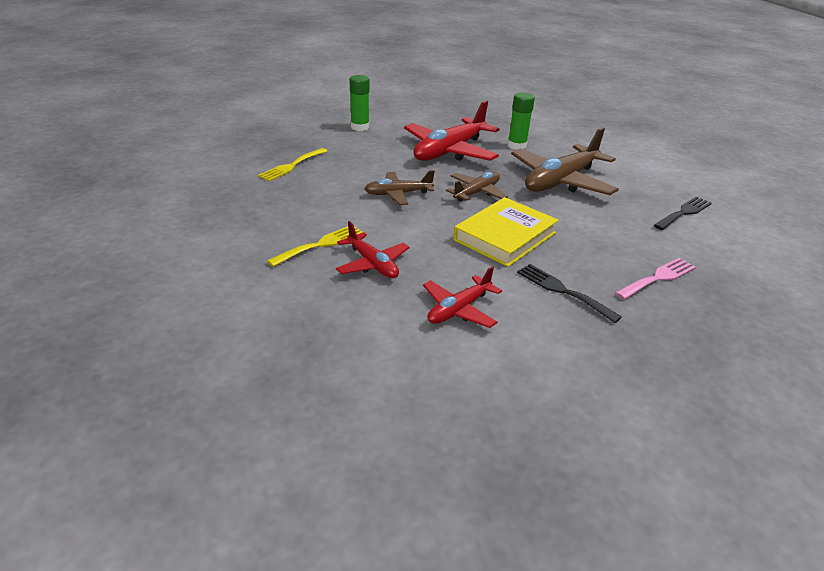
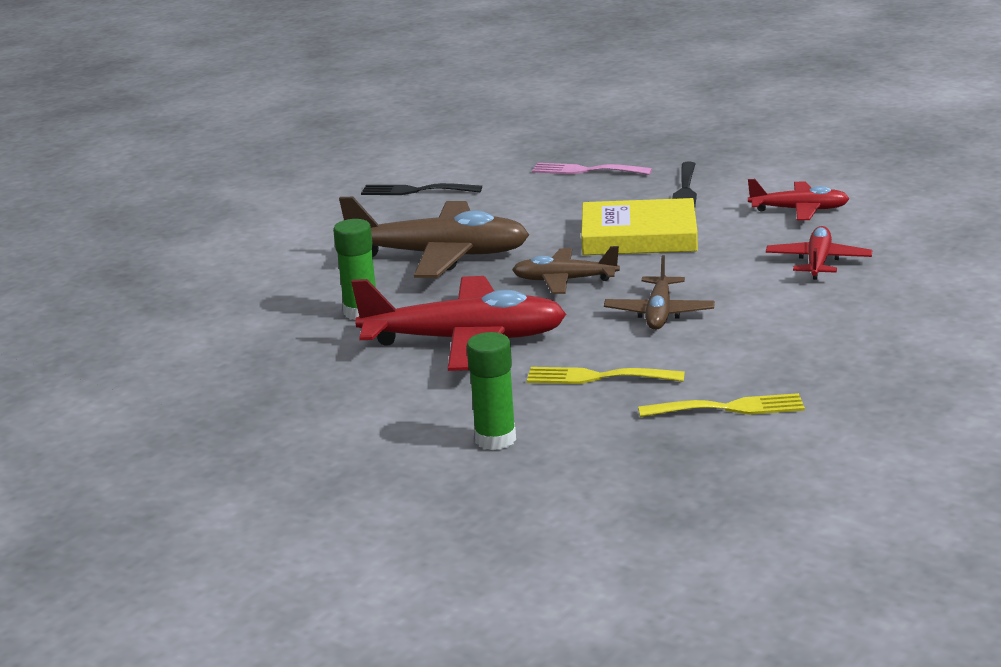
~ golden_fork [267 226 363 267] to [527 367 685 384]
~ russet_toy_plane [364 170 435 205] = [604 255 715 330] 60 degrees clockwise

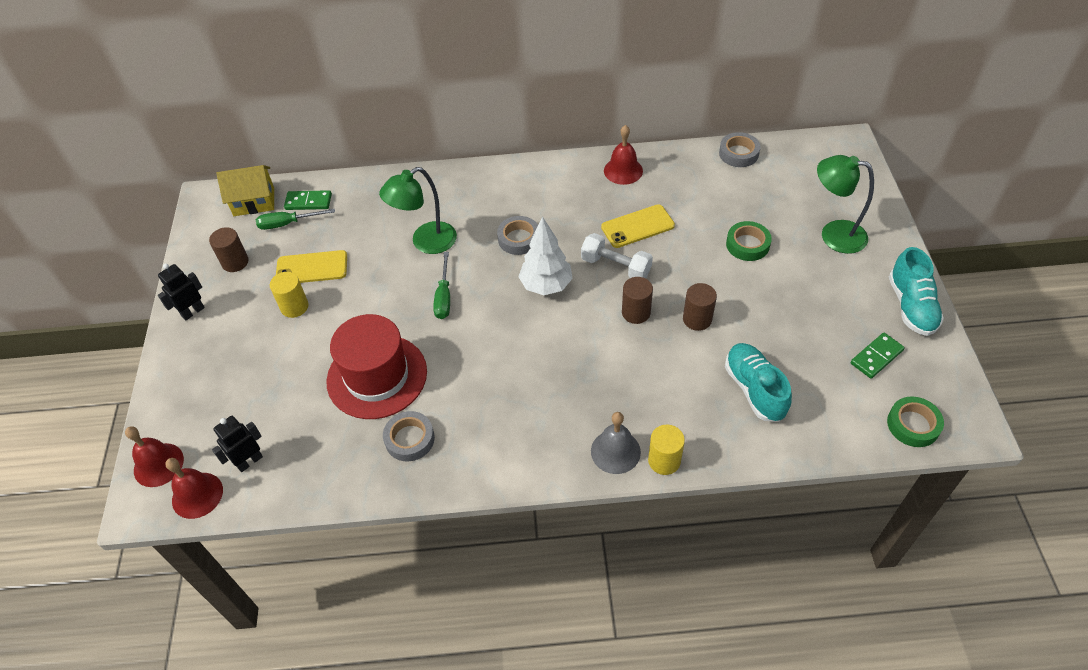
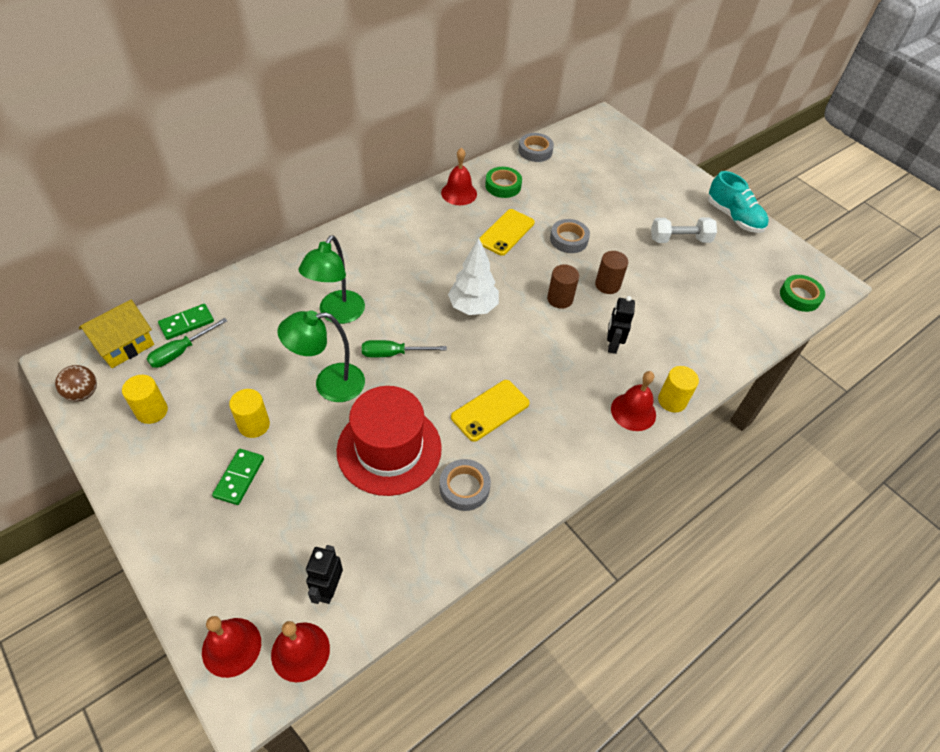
- aqua_sneaker [725 343 792 422]
+ russet_play_ball [55 365 97 401]
~ ebony_toy_robot [158 263 205 320] to [607 296 635 354]
~ golden_smartphone [276 250 347 283] to [451 380 530 442]
~ grey_sticky_tape [497 216 538 255] to [550 219 590 253]
~ pure_white_dumbbell [581 233 653 278] to [651 217 717 243]
~ green_sticky_tape [726 221 772 261] to [485 167 522 198]
~ green_lamp [817 155 874 254] to [277 310 365 402]
~ green_domino_tile [851 333 905 379] to [212 449 264 505]
~ russet_cylinder [209 227 249 272] to golden_cylinder [122 375 168 424]
~ grey_school_bell [591 412 641 474] to red_school_bell [611 371 656 431]
~ green_hand_screwdriver [433 252 450 319] = [362 340 447 357] 120 degrees clockwise

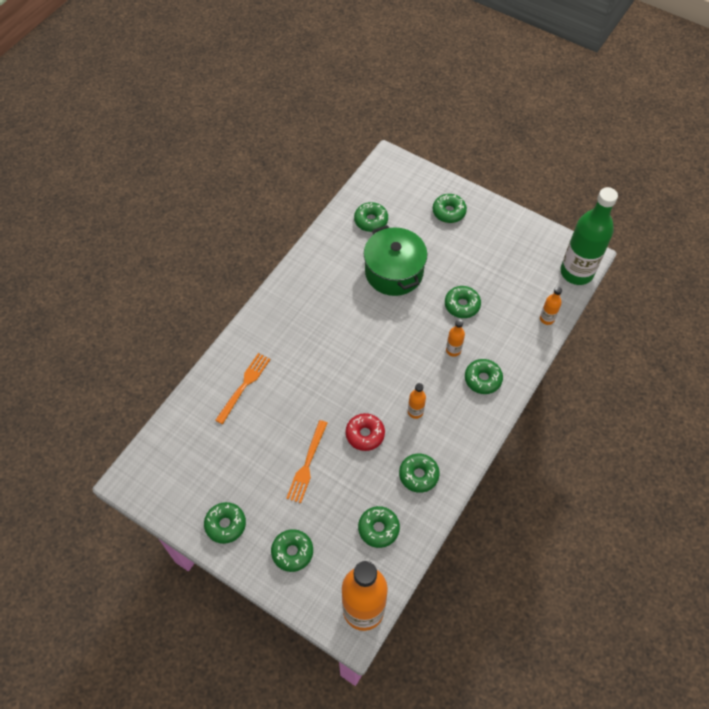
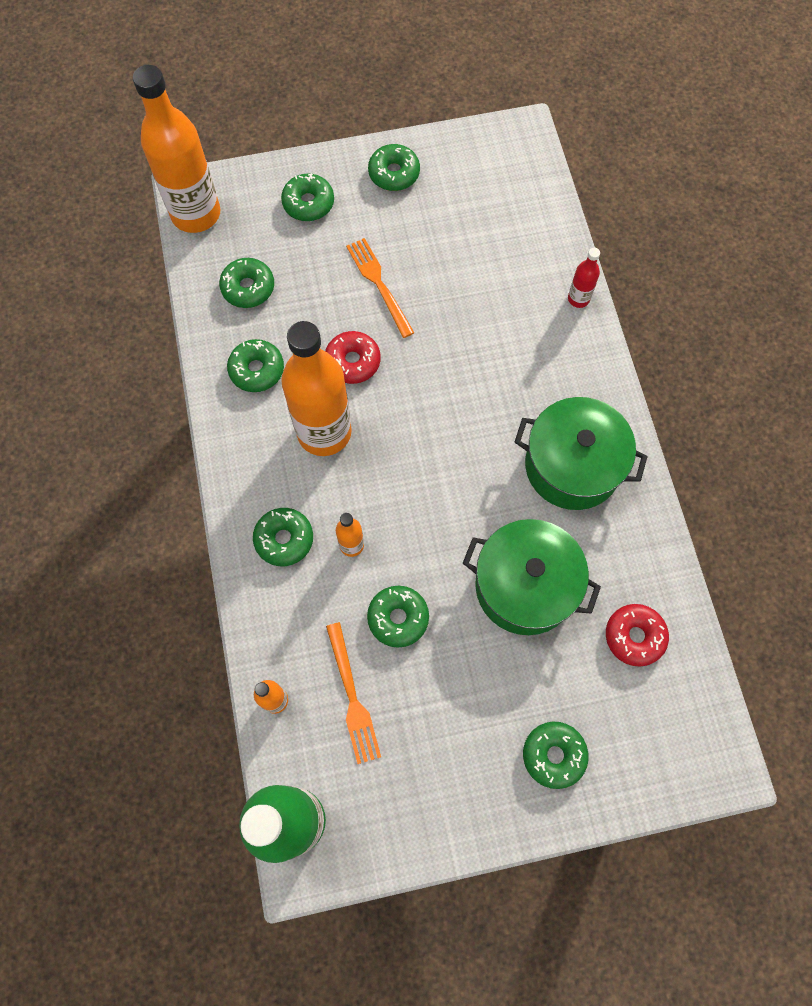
+ green_cooking_pot [514 397 648 510]
+ red_flask [568 248 600 308]
~ orange_fork [215 353 271 424] to [326 622 381 764]
~ green_doughnut [354 202 388 232] to red_doughnut [606 604 669 667]
~ orange_flask [408 383 426 419] = [281 321 352 456] x2.32

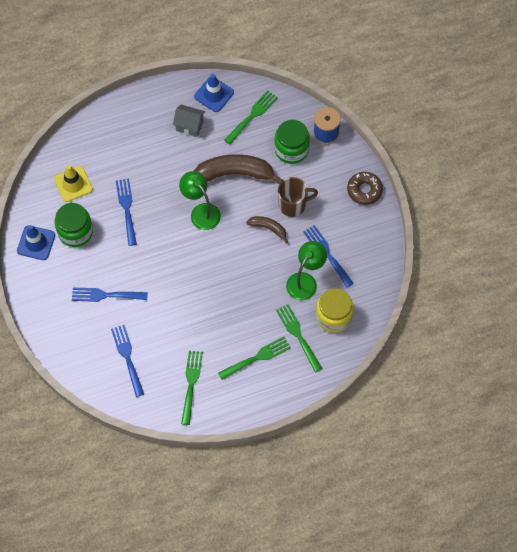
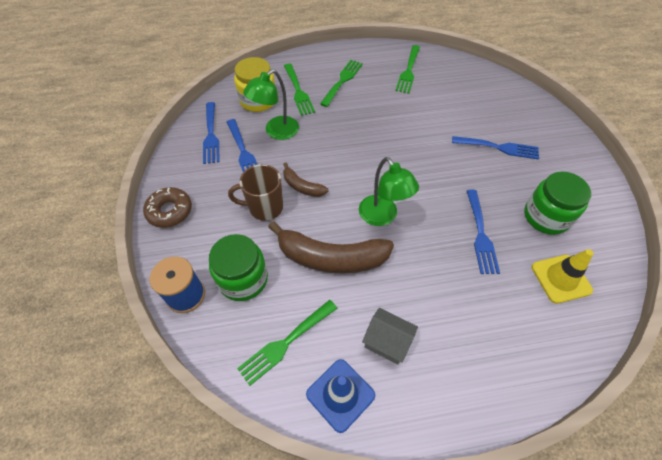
- royal_blue_road_cone [17 225 55 260]
~ royal_blue_fork [111 325 144 397] to [203 102 220 164]
~ green_fork [218 336 291 380] = [320 60 363 107] 135 degrees clockwise

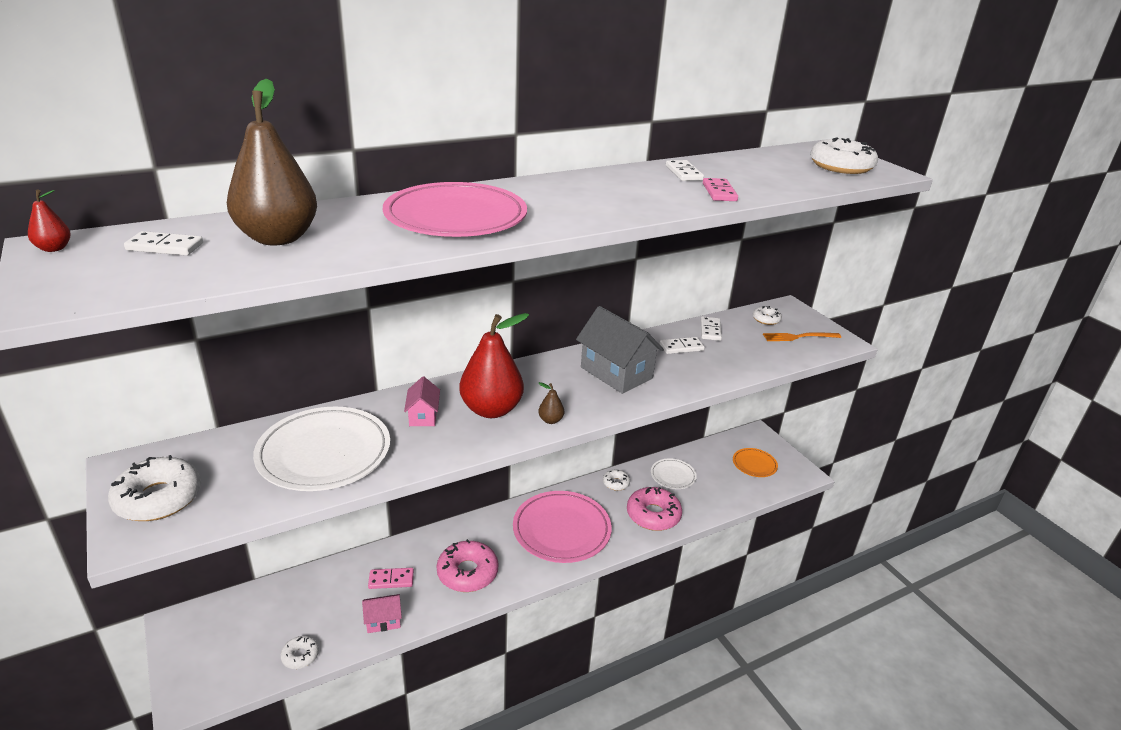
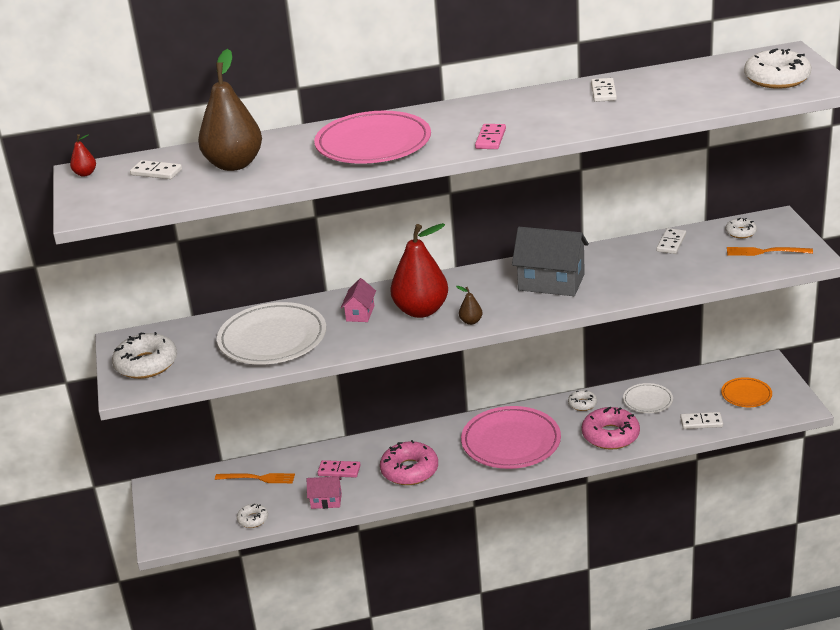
+ orange_fork [215 473 295 483]
~ pure_white_domino_tile [660 337 705 354] to [680 412 723 429]
~ rosy_domino_tile [703 178 738 201] to [475 124 506 149]
~ grey_toy_house [576 306 664 394] = [512 227 589 296] 45 degrees counterclockwise

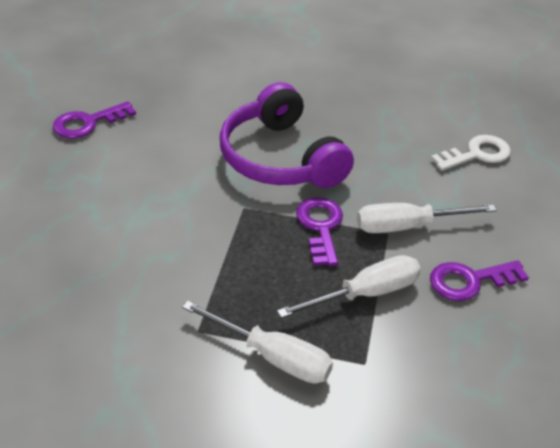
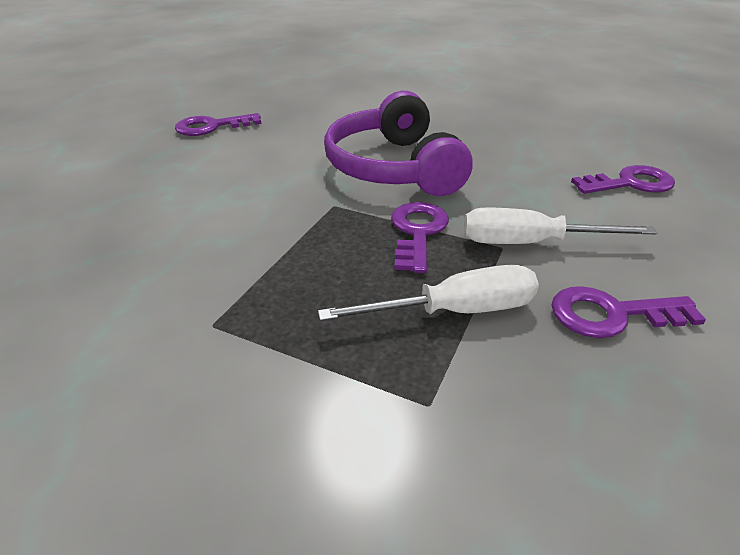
- pure_white_hand_screwdriver [182 301 333 384]
~ pure_white_latchkey [431 135 511 171] to purple_latchkey [571 165 675 194]

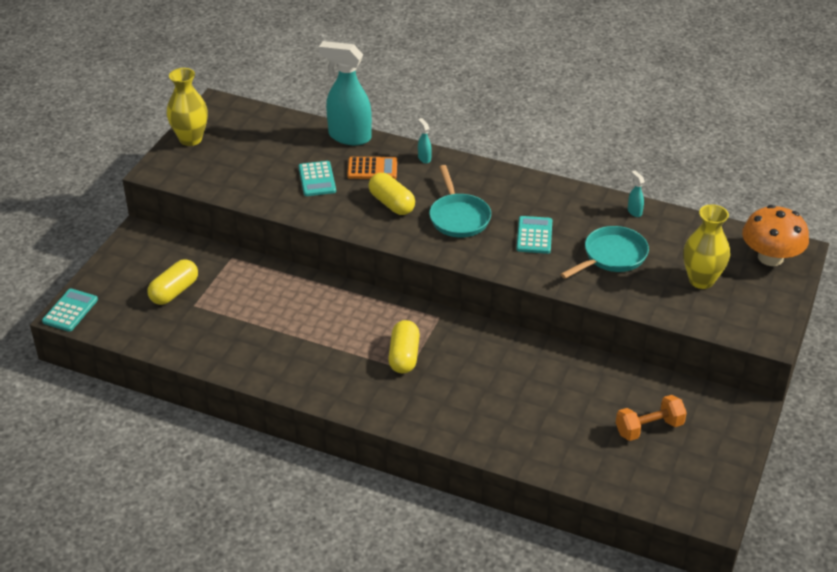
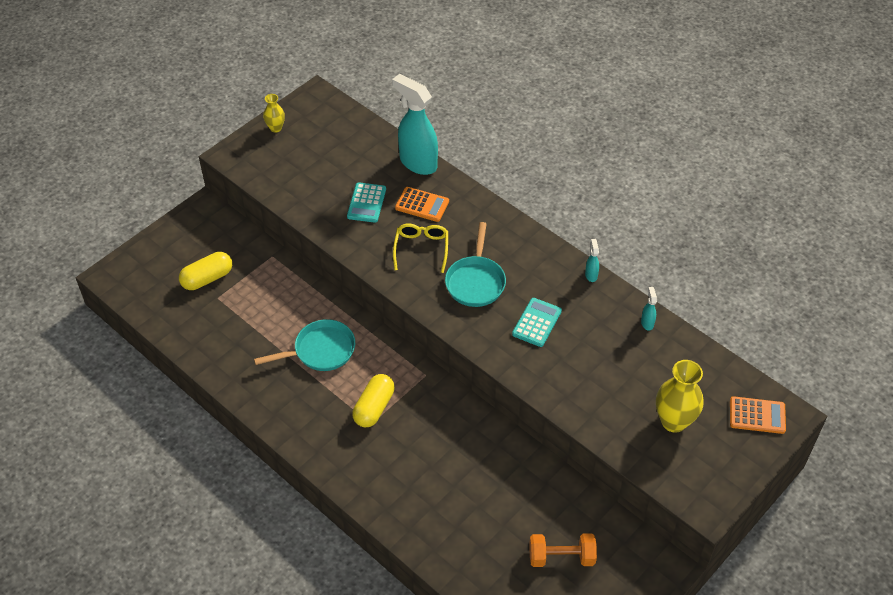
- aqua_pocket_calculator [42 289 98 332]
~ aqua_sprayer [418 118 432 163] to [585 239 599 282]
~ aqua_pan [560 226 649 279] to [254 319 355 371]
~ golden_capsule [369 173 415 215] to golden_glasses [393 224 448 273]
~ orange_fungus [742 205 809 266] to orange_pocket_calculator [730 396 786 434]
~ golden_tall_vase [167 68 208 146] = [263 94 285 133] x0.56

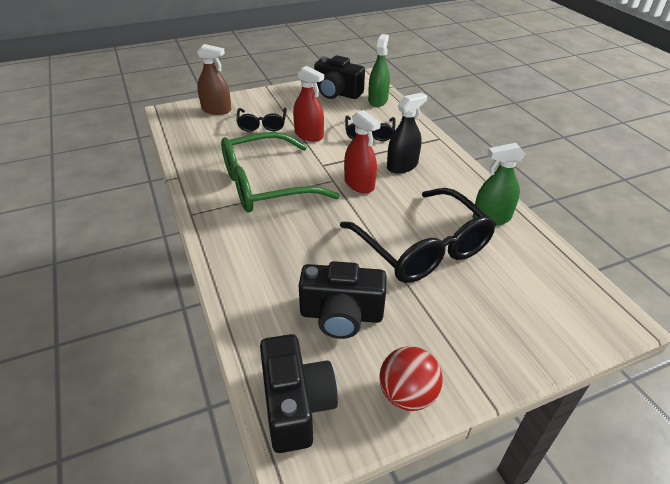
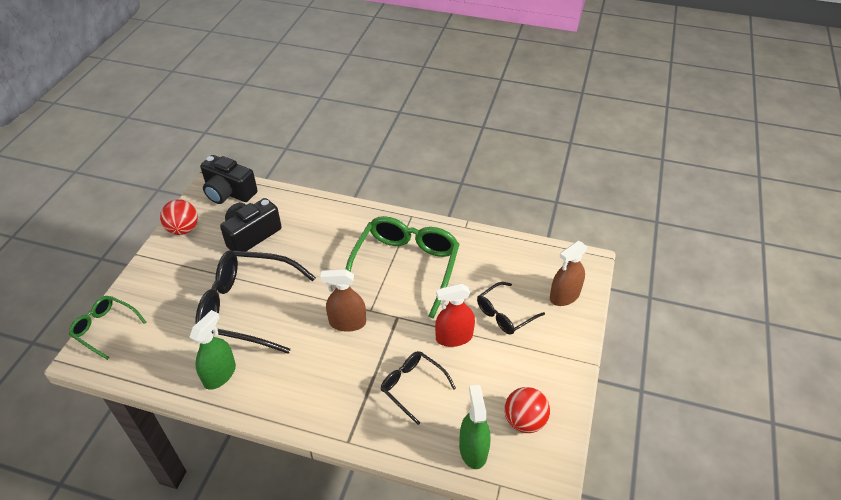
- ebony_sprayer [387 93 427 173]
+ green_glasses [69 296 146 360]
~ ebony_compact_camera [314 55 365 99] to red_play_ball [504 387 550 433]
~ red_sprayer [344 110 381 193] to russet_sprayer [320 269 366 332]
~ ebony_glasses [236 107 287 132] = [477 282 545 335] 75 degrees counterclockwise
~ green_sprayer [368 34 390 107] = [459 385 490 469] 150 degrees counterclockwise

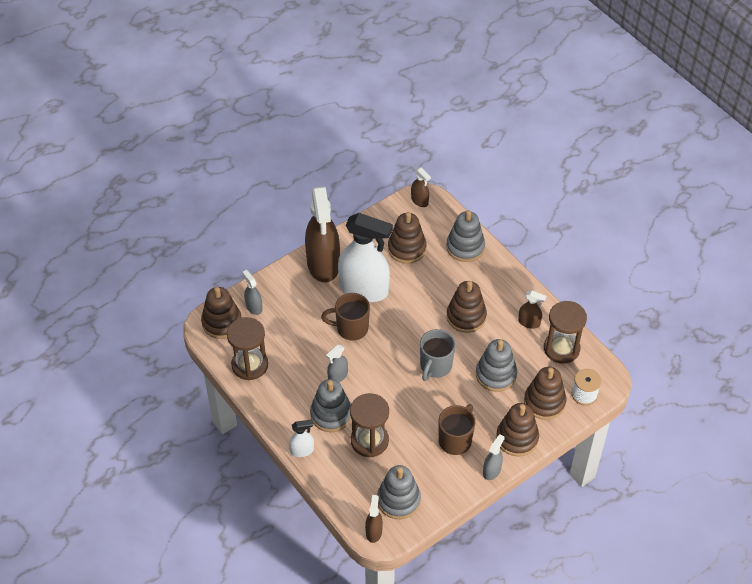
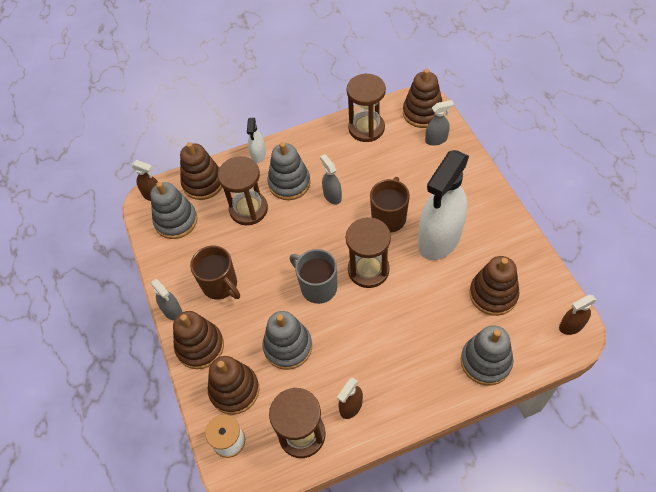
- russet_sprayer [305 186 340 282]
+ russet_sandglass [346 217 391 288]
~ russet_stacking_toy [447 281 487 333] to [180 142 222 200]

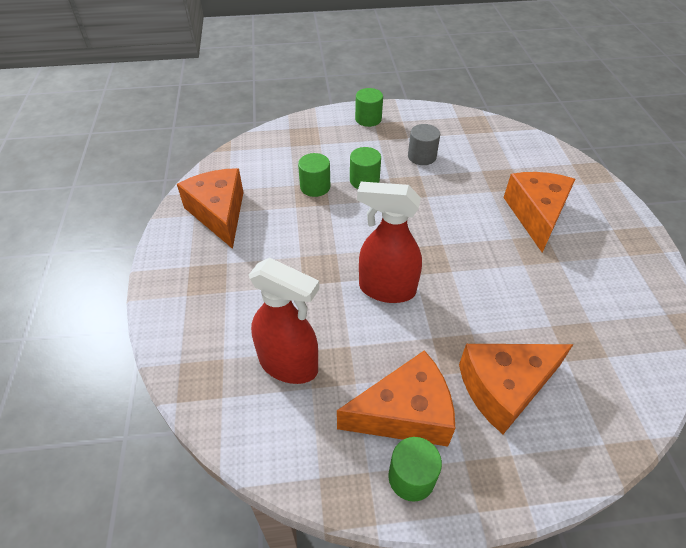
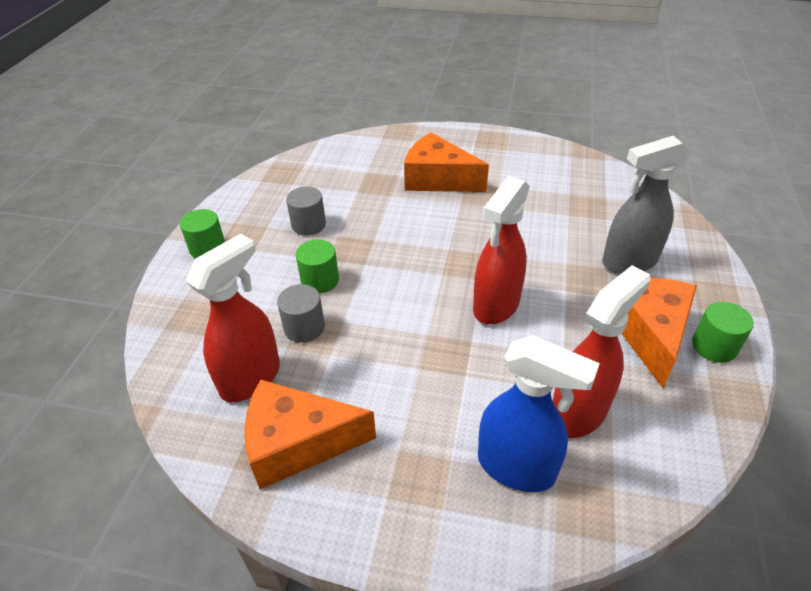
+ red_sprayer [185 234 280 402]
+ royal_blue_sprayer [478 335 600 492]
~ orange_cheese [459 344 574 434] to grey_sprayer [602 136 690 274]
~ green_cylinder [298 153 330 197] to grey_cylinder [277 284 325 343]

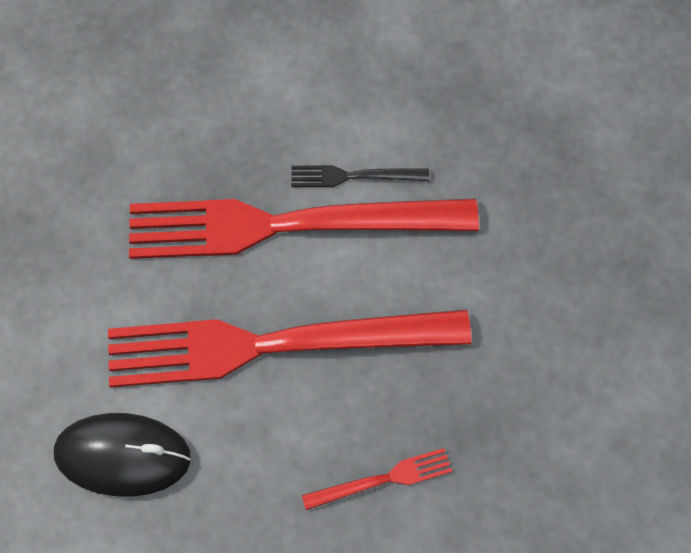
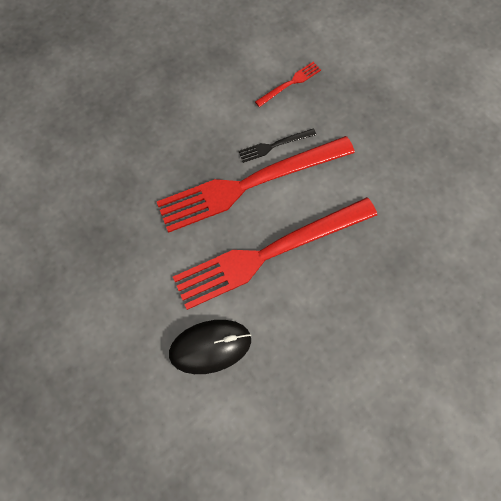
~ red_fork [302 448 452 510] to [255 62 321 107]

